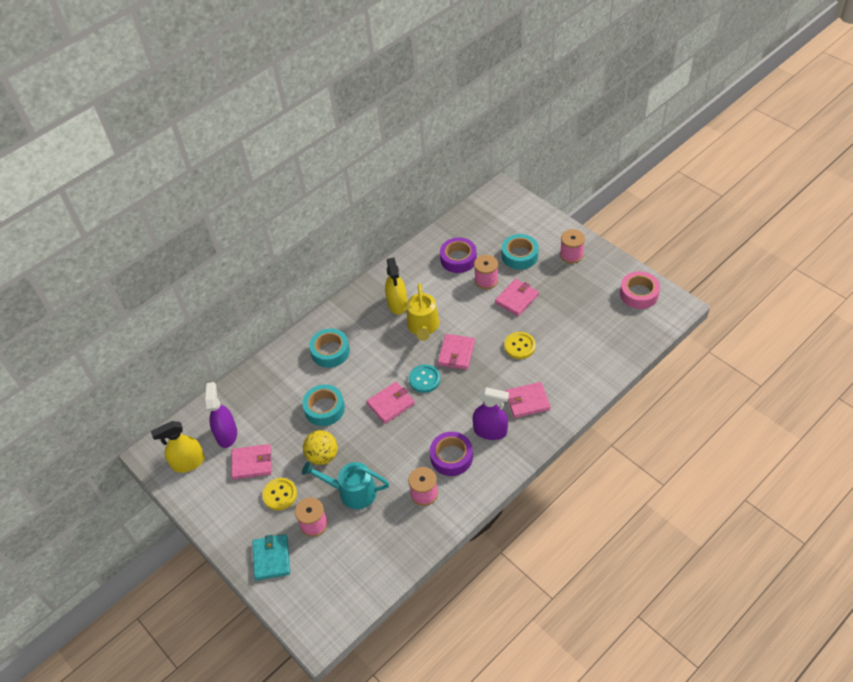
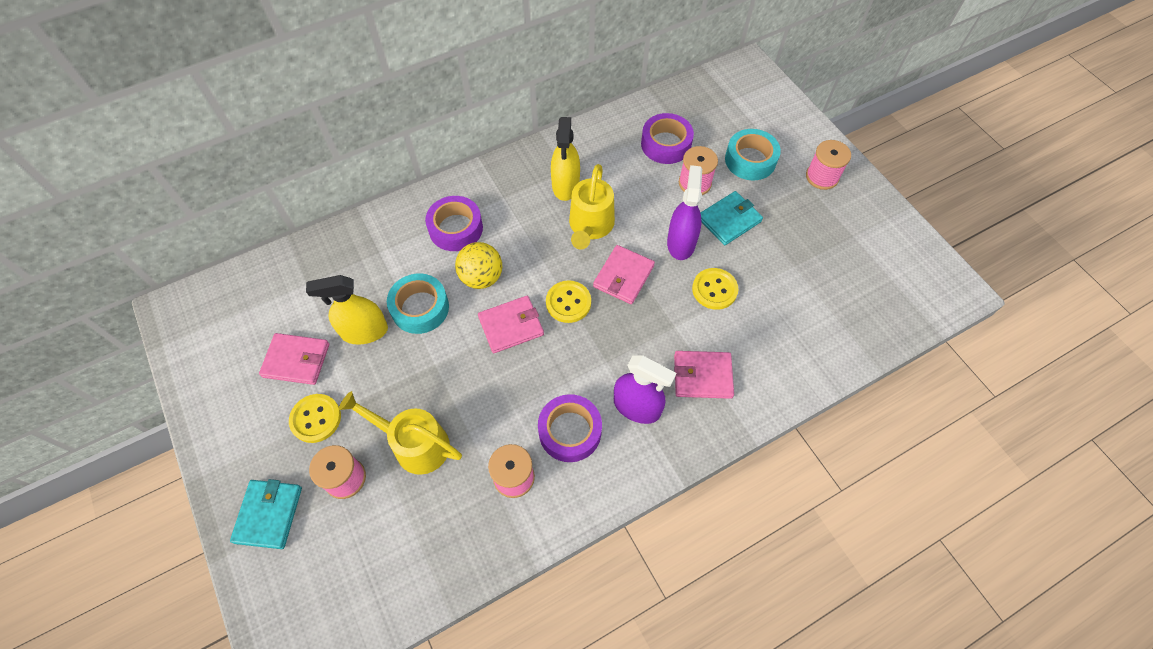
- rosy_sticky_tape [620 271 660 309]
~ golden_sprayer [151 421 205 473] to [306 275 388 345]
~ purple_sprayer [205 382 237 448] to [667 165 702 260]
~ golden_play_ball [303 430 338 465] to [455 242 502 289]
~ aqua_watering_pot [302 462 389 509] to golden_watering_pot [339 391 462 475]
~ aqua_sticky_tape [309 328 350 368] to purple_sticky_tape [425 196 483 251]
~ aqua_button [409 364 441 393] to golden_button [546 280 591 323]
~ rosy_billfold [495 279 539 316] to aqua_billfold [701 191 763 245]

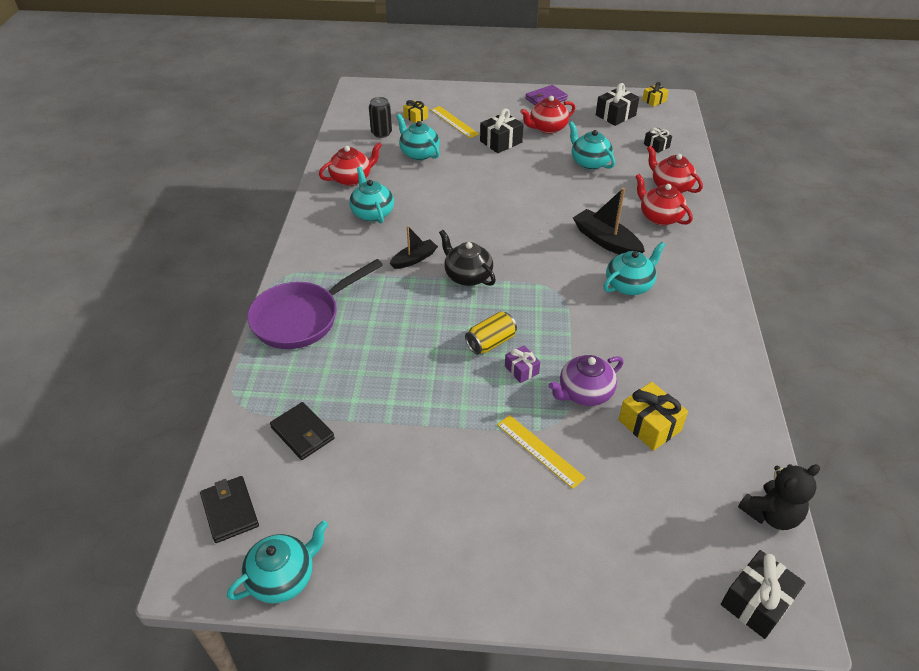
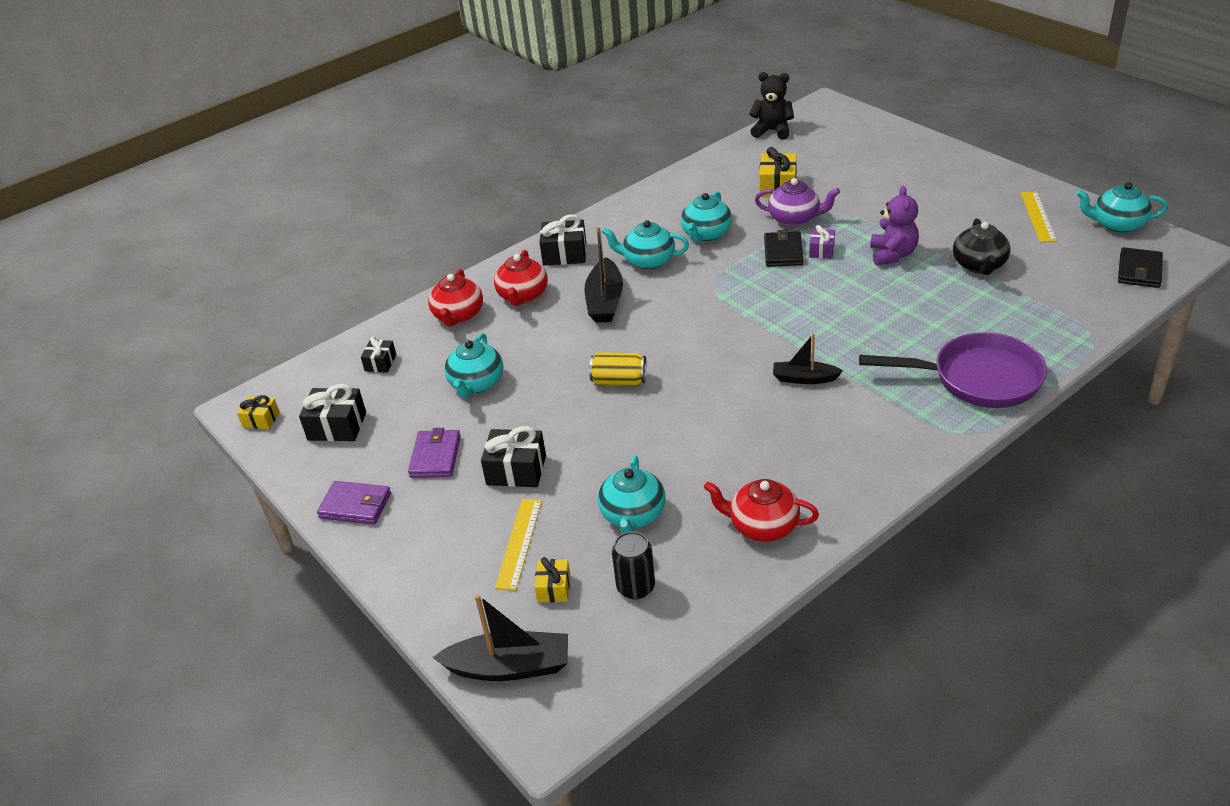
+ ebony_boat [433 594 568 681]
+ purple_teddy_bear [870 186 919 266]
~ ebony_billfold [270 402 335 460] to [764 230 803 267]
~ aqua_teapot [349 167 394 223] to [681 191 732 242]
~ ebony_teapot [439 230 496 286] to [953 218 1011 275]
~ golden_can [465 312 517 355] to [589 352 647 386]
~ golden_ruler [497 415 586 489] to [1021 191 1057 242]
~ ebony_wrapped_gift [721 550 805 639] to [539 214 586 266]
~ red_teapot [520 96 575 134] to purple_billfold [408 428 461 478]

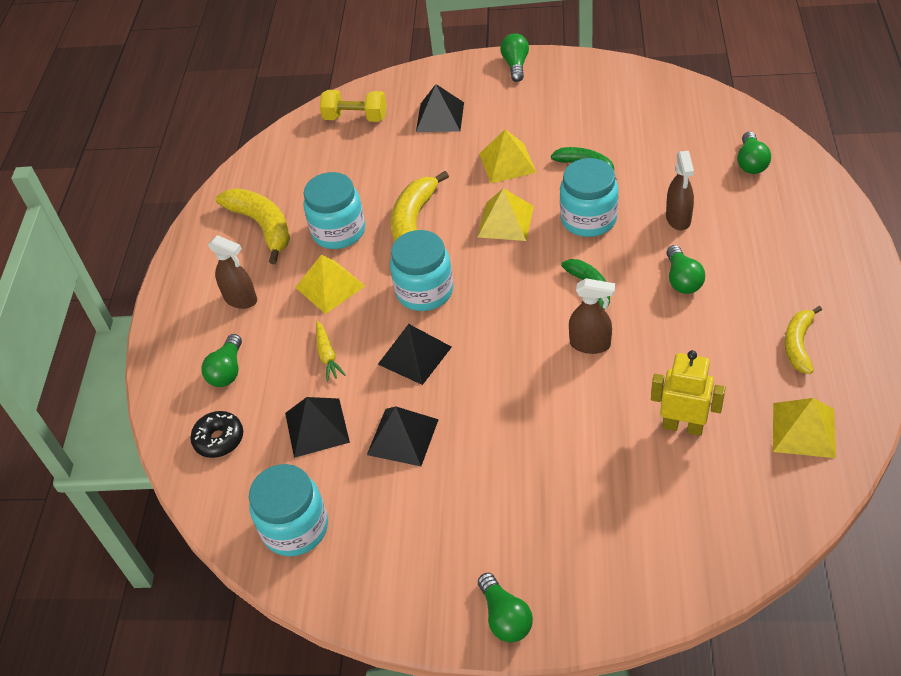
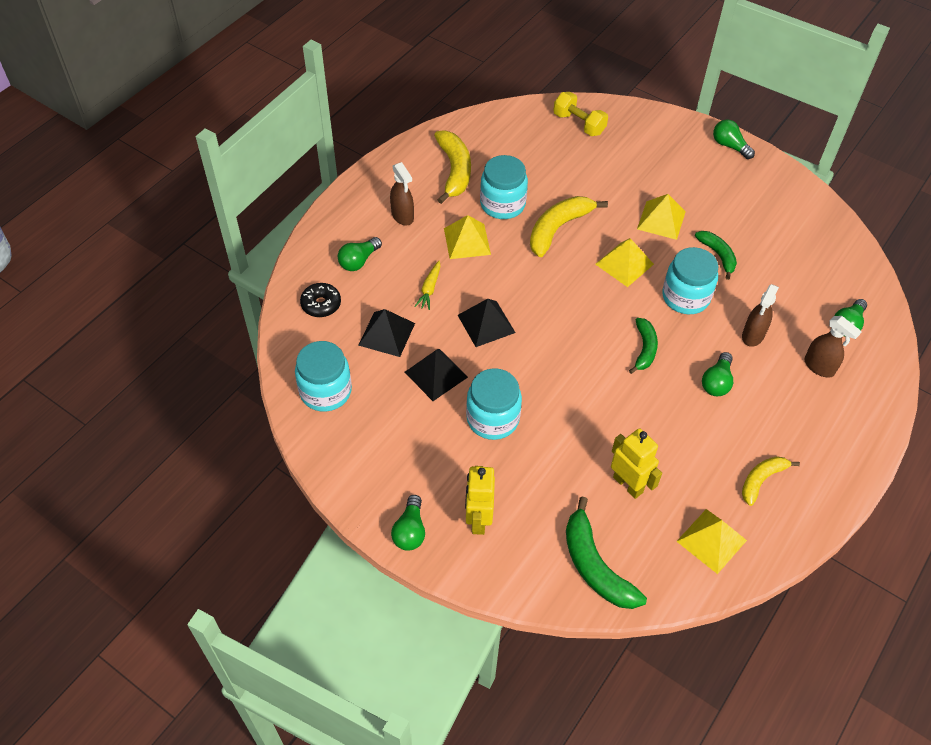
- ebony_pyramid [416 84 464 132]
+ golden_toy_robot [465 466 495 535]
+ green_banana_fruit [566 497 647 609]
~ aqua_preserve_jar [390 230 453 311] to [466 368 522 440]
~ russet_sprayer [569 278 615 354] to [804 316 862 377]
~ green_lightbulb [500 33 529 82] = [713 120 755 159] 75 degrees counterclockwise

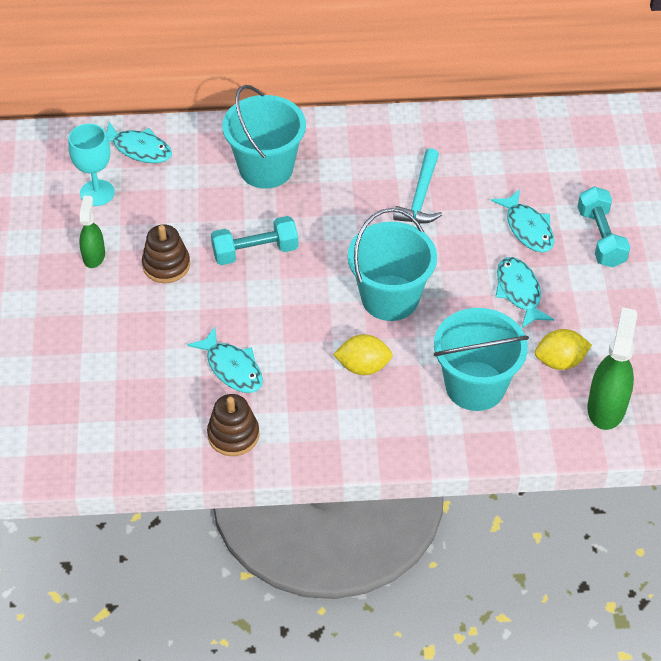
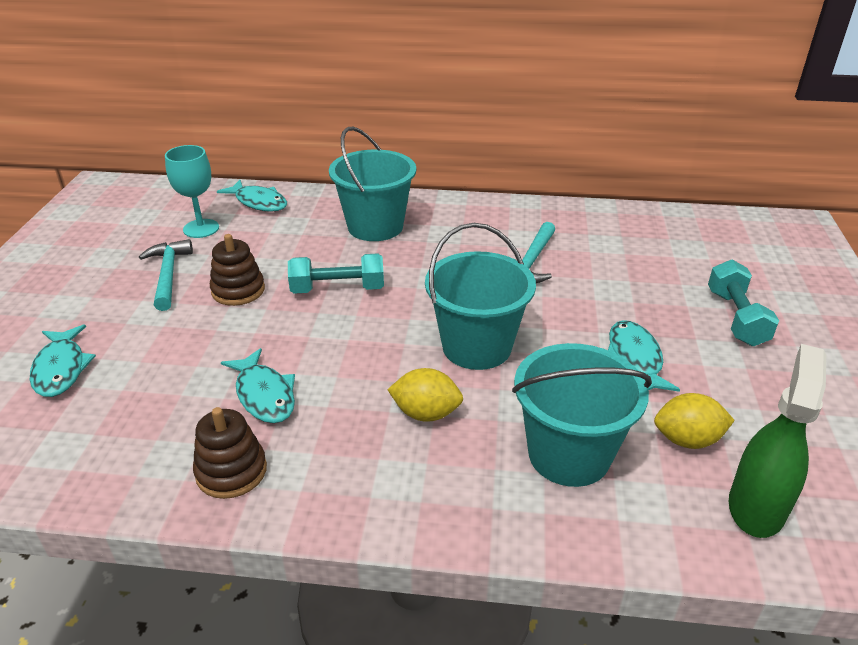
~ aqua_fish_figure [491 189 554 252] to [30 324 96 397]
~ green_sprayer [79 196 105 268] to aqua_carpenter's_hammer [139 239 193 311]

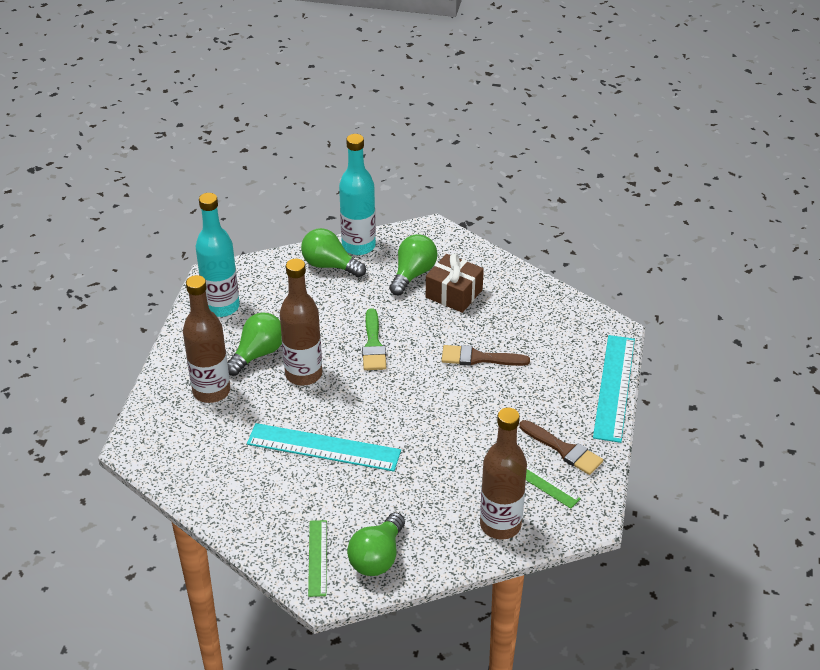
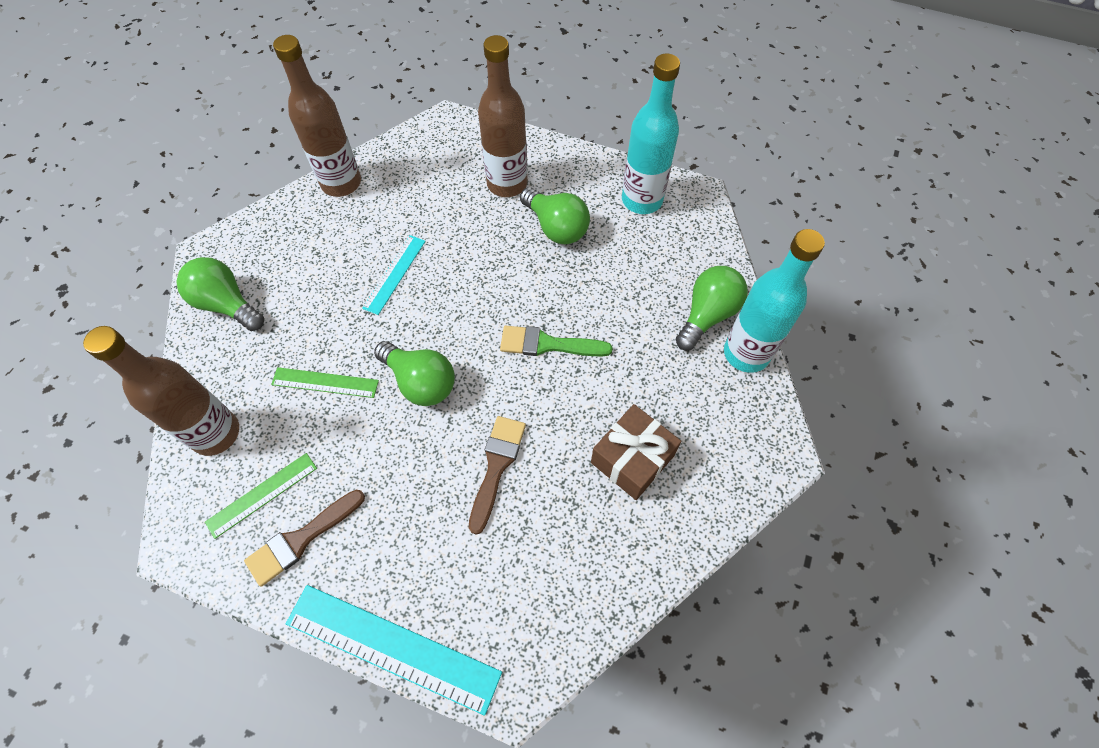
~ russet_flask [280 259 322 386] to [273 35 361 197]
~ green_ruler [308 520 327 597] to [271 367 379 398]
~ green_lightbulb [389 234 437 295] to [374 341 455 406]
~ aqua_ruler [247 423 401 471] = [362 235 426 315] x0.57

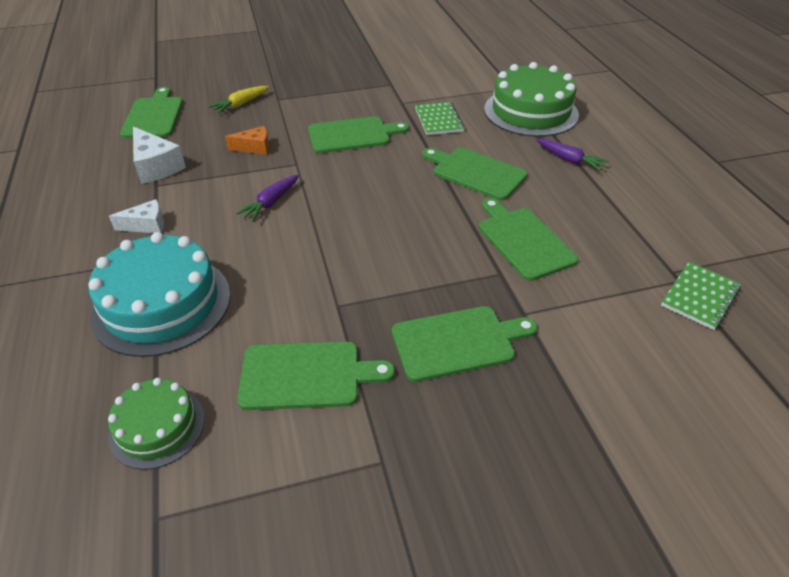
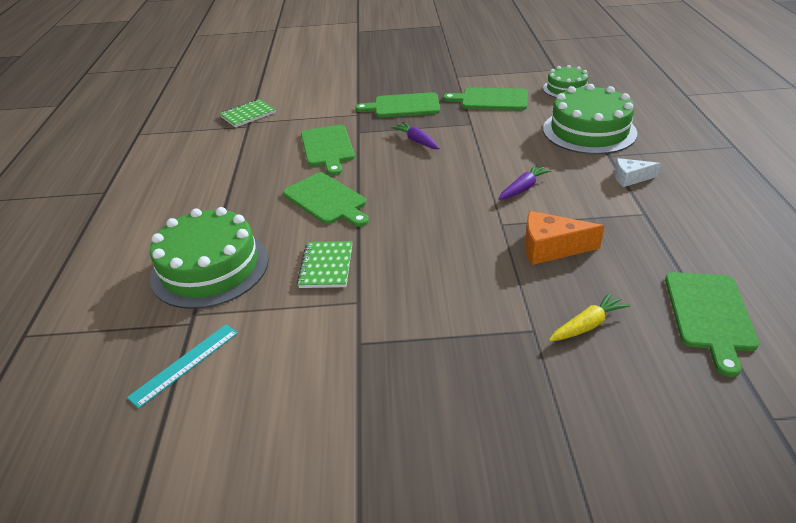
- pure_white_cheese [133 126 186 184]
- green_chopping_board [308 116 409 153]
+ aqua_ruler [127 325 238 408]
~ purple_root_vegetable [536 139 609 171] to [391 122 440 149]
~ aqua_cake [88 232 231 357] to green_cake [543 84 637 154]
~ orange_cheese [225 126 269 155] = [525 211 605 265] x1.56

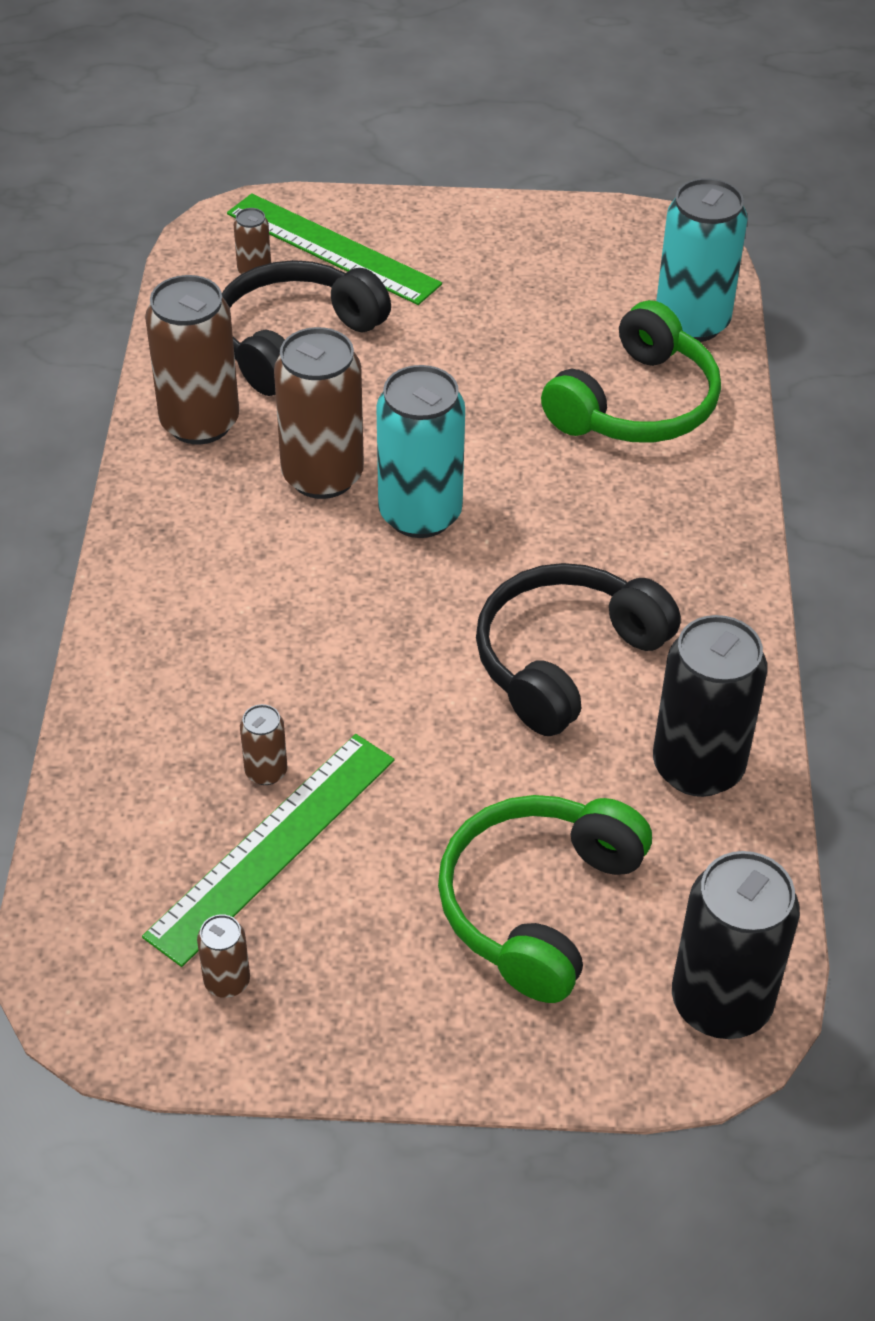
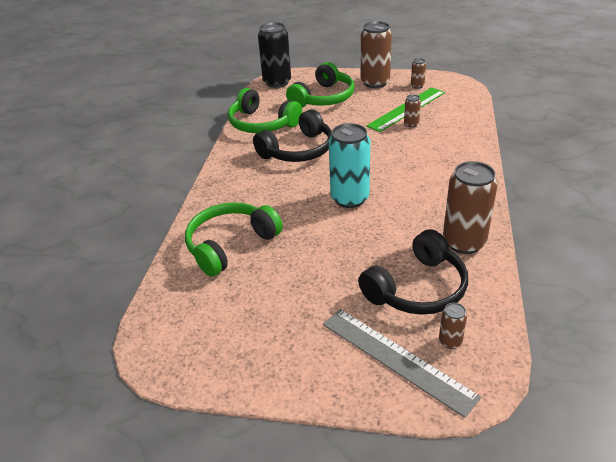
- aqua_can [656 178 748 342]
~ russet_can [274 327 364 499] to [361 21 392 88]
~ ebony_can [653 615 767 797] to green_headphones [228 88 302 133]
~ green_ruler [227 193 442 305] to grey_ruler [323 309 481 418]

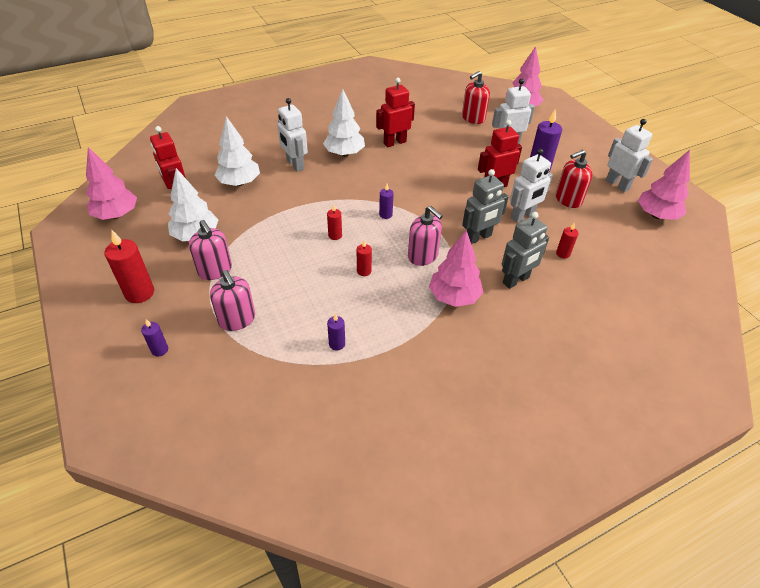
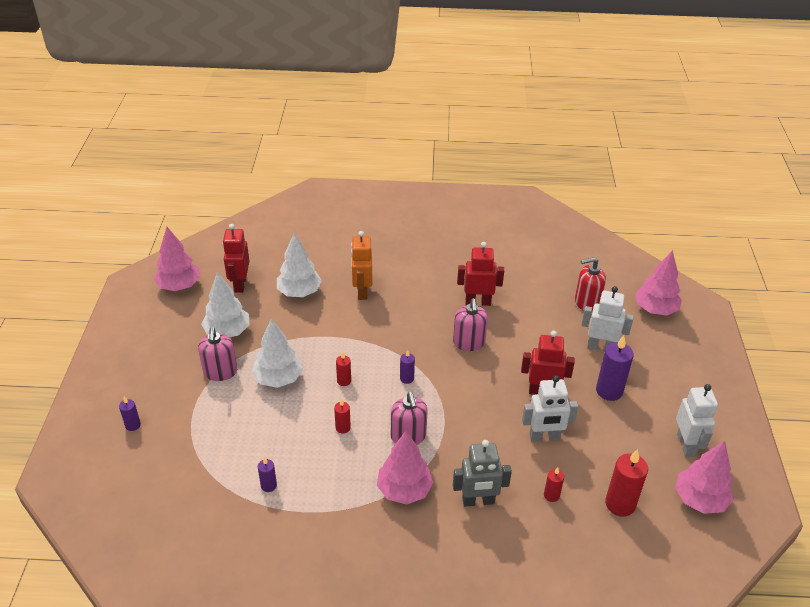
- grey_toy_robot [462 169 508 244]
- red_soap_dispenser [556 150 593 208]
~ red_candle [105 230 154 303] to [605 449 648 517]
~ rosy_soap_dispenser [210 270 255 331] to [453 298 488 351]
~ pure_white_tree [323 89 365 157] to [252 319 303 388]
~ pure_white_toy_robot [277 98 308 172] to orange_toy_robot [351 231 372 300]

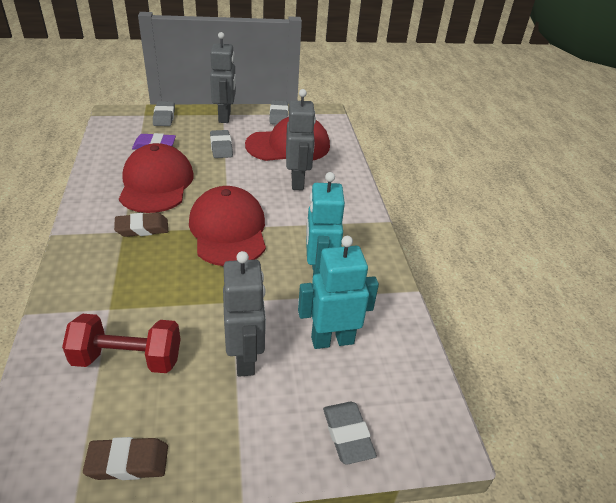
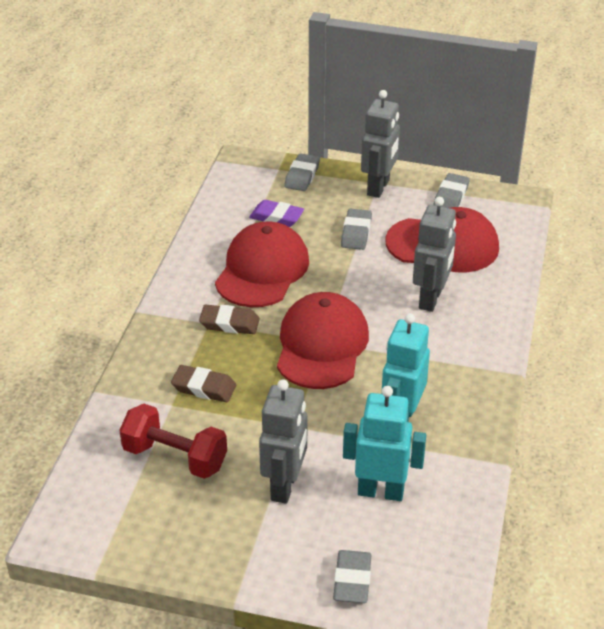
~ russet_eraser [83 437 168 480] to [171 365 236 402]

